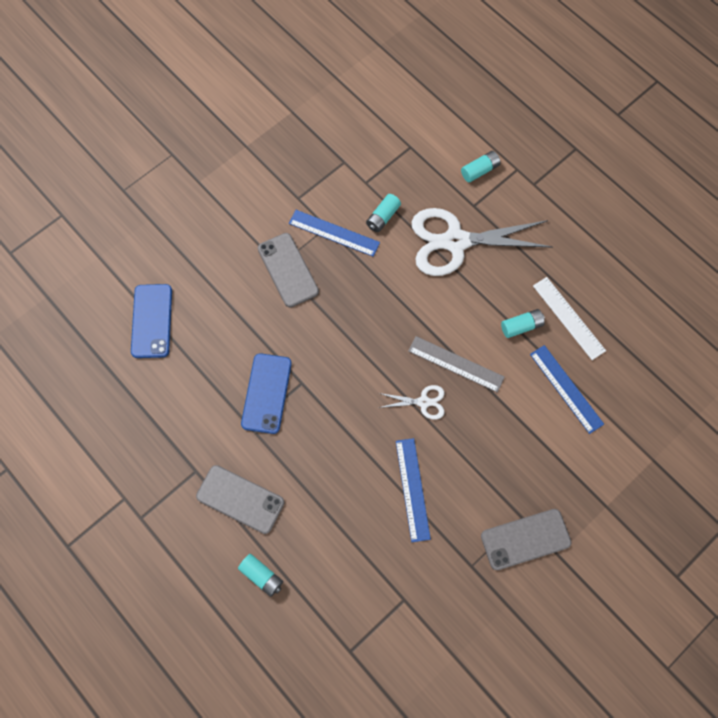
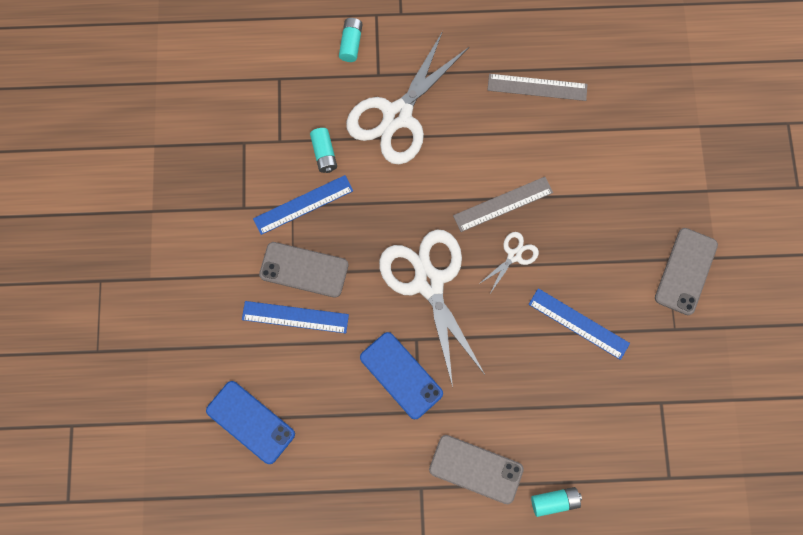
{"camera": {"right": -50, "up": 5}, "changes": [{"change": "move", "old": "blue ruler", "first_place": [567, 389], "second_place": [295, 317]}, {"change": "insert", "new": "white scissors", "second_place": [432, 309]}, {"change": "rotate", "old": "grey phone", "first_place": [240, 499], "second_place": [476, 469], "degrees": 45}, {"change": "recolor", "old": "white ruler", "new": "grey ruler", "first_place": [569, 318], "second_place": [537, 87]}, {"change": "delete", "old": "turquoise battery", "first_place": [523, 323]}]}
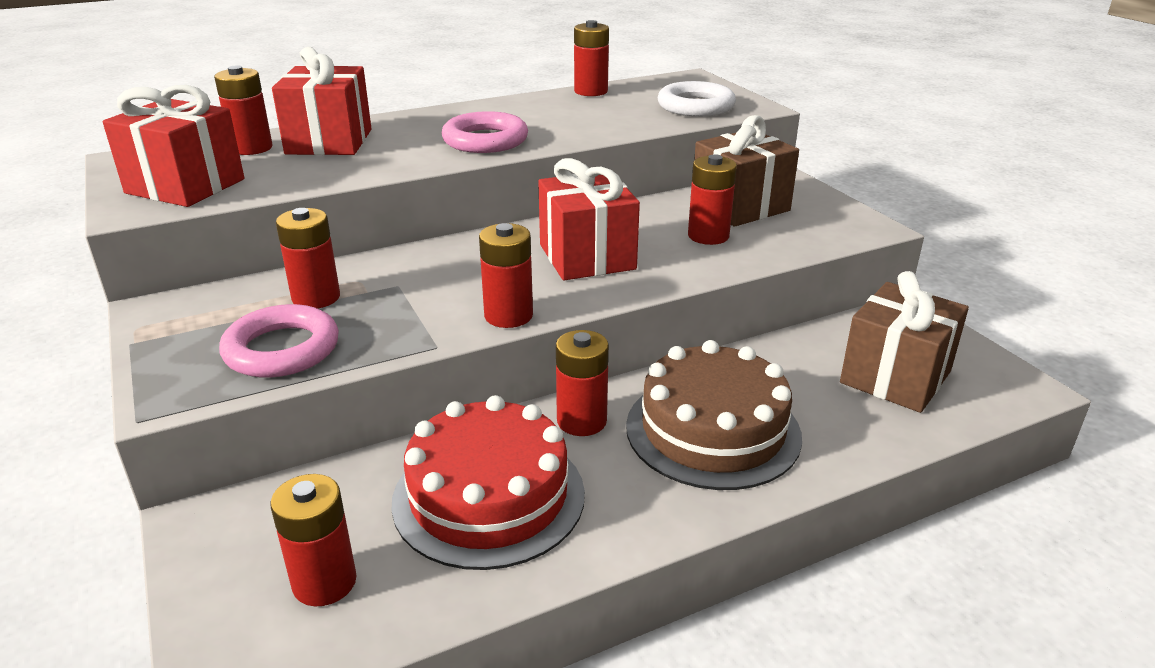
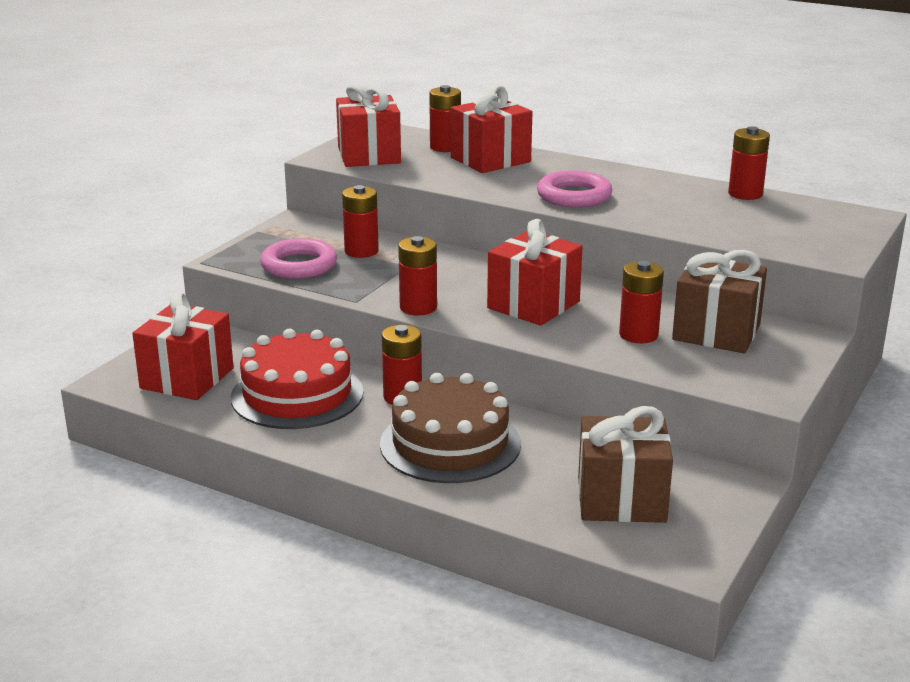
{"camera": {"right": 55, "up": -5}, "changes": [{"change": "replace", "old": "red battery", "new": "red gift", "first_place": [313, 540], "second_place": [183, 346]}, {"change": "delete", "old": "white ring", "first_place": [697, 99]}]}
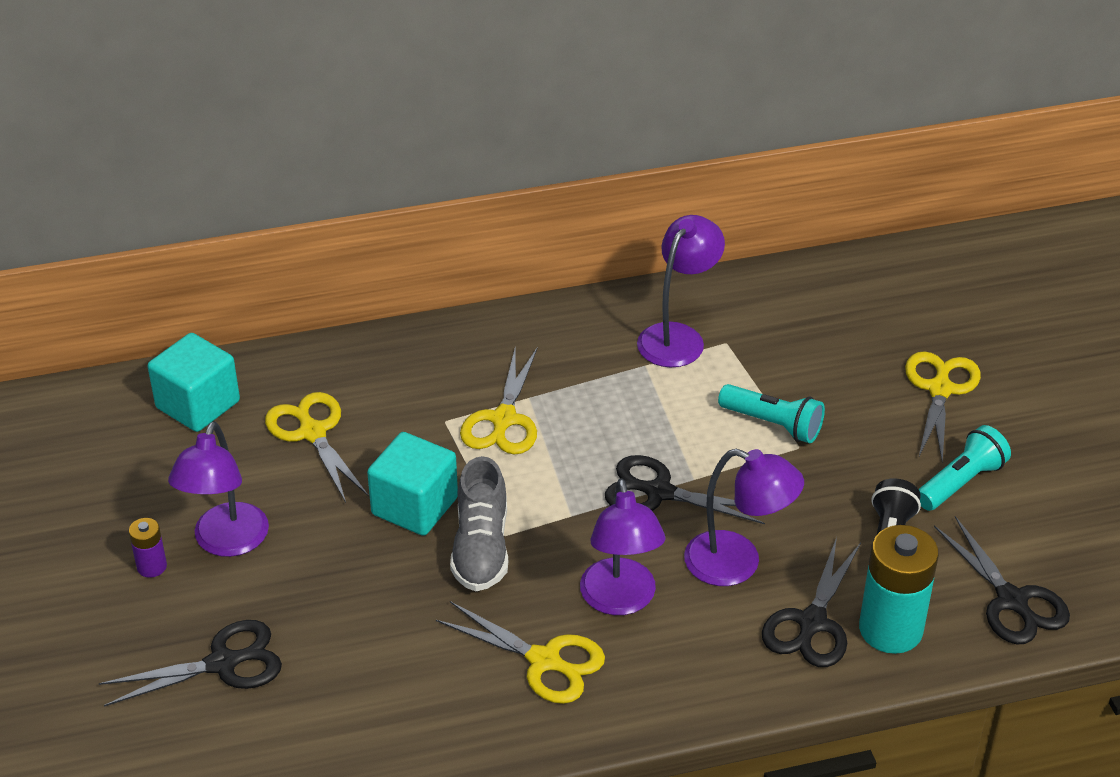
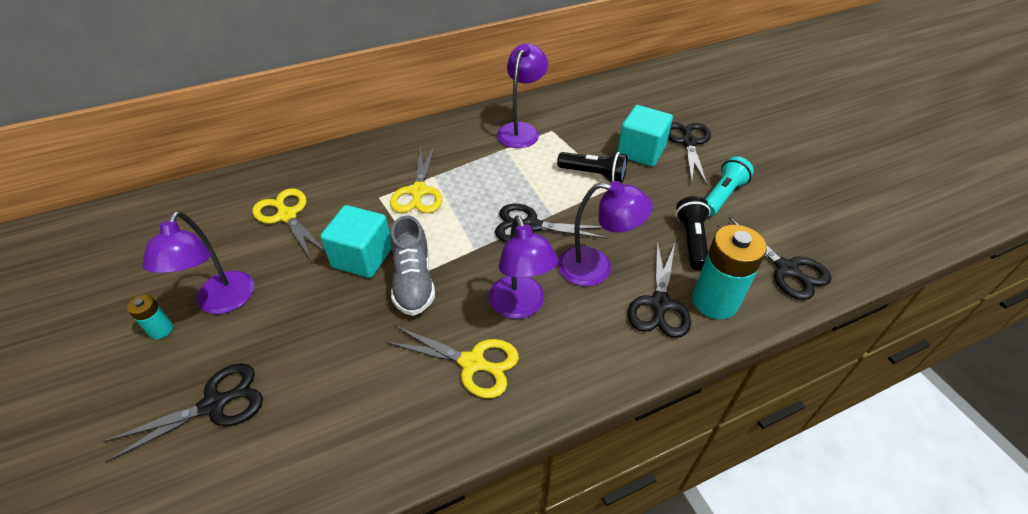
{"camera": {"right": -10, "up": 5}, "changes": [{"change": "recolor", "old": "purple battery", "new": "turquoise battery", "first_place": [148, 547], "second_place": [150, 317]}, {"change": "recolor", "old": "turquoise flashlight", "new": "black flashlight", "first_place": [771, 413], "second_place": [592, 167]}, {"change": "move", "old": "turquoise cube", "first_place": [194, 382], "second_place": [645, 136]}, {"change": "recolor", "old": "yellow scissors", "new": "black scissors", "first_place": [943, 406], "second_place": [689, 153]}]}
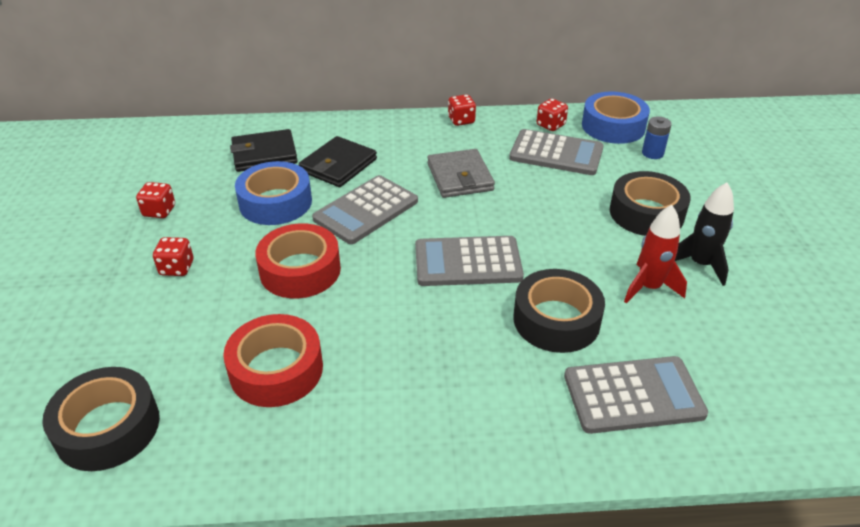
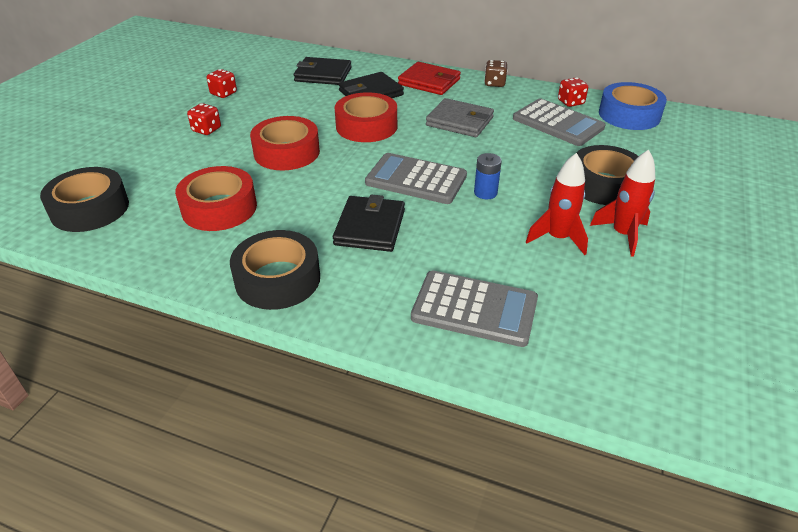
{"camera": {"right": 25, "up": 0}, "changes": [{"change": "move", "old": "black tape", "first_place": [559, 311], "second_place": [275, 270]}, {"change": "insert", "new": "black wallet", "second_place": [369, 223]}, {"change": "replace", "old": "grey calculator", "new": "red tape", "first_place": [365, 209], "second_place": [366, 117]}, {"change": "insert", "new": "red wallet", "second_place": [429, 78]}, {"change": "rotate", "old": "grey wallet", "first_place": [461, 173], "second_place": [460, 117], "degrees": -75}, {"change": "move", "old": "blue battery", "first_place": [657, 138], "second_place": [488, 176]}, {"change": "recolor", "old": "red dice", "new": "brown dice", "first_place": [462, 110], "second_place": [495, 73]}, {"change": "recolor", "old": "black rocket", "new": "red rocket", "first_place": [704, 234], "second_place": [622, 203]}, {"change": "delete", "old": "blue tape", "first_place": [273, 193]}]}
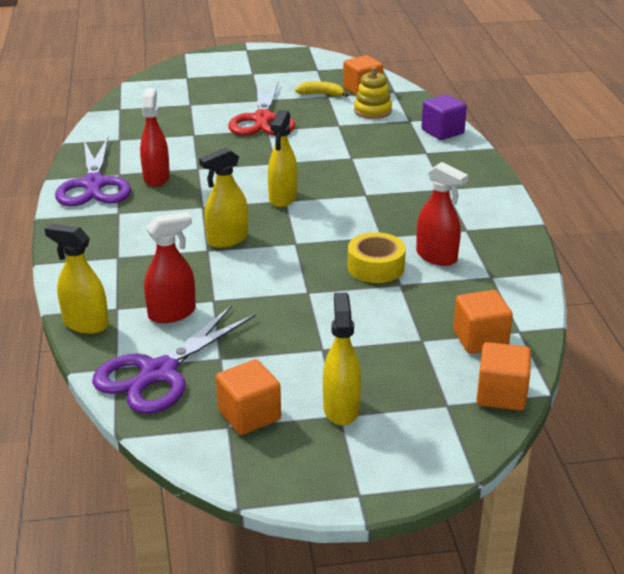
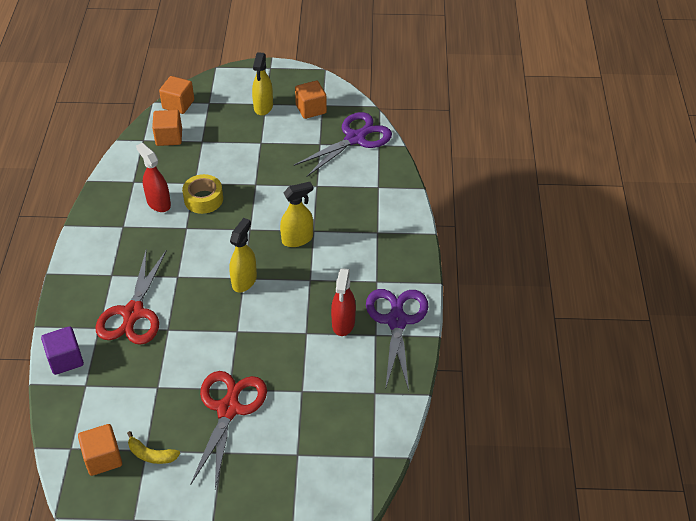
{"camera": {"right": -170, "up": 15}, "changes": [{"change": "insert", "new": "red scissors", "second_place": [131, 297]}, {"change": "delete", "old": "yellow spray bottle", "first_place": [77, 278]}, {"change": "delete", "old": "red spray bottle", "first_place": [170, 267]}, {"change": "delete", "old": "yellow stacking toy", "first_place": [373, 93]}]}
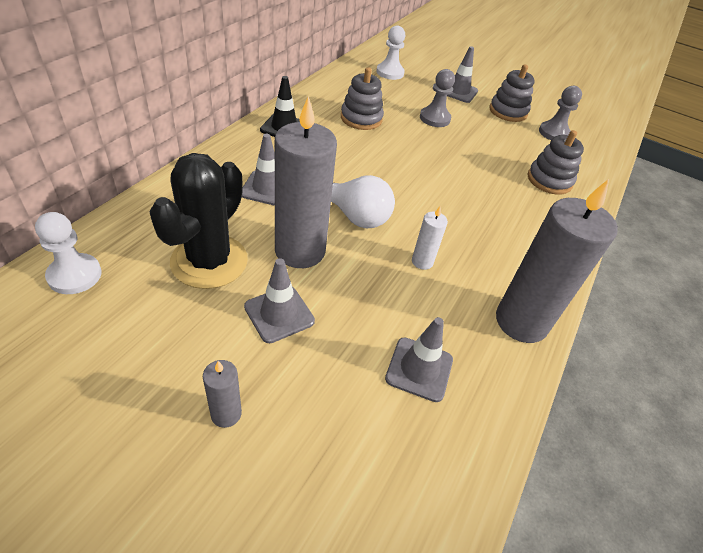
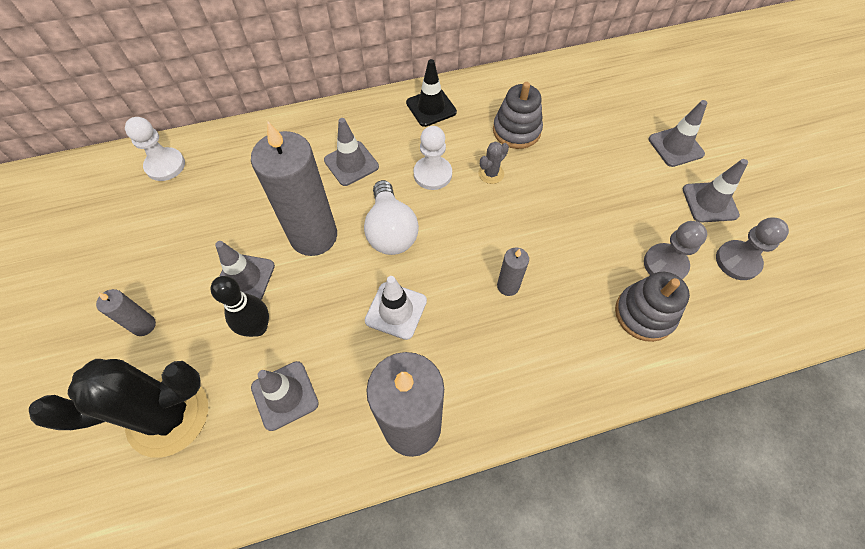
{"camera": {"right": 50, "up": 15}, "changes": [{"change": "move", "old": "black cactus", "first_place": [198, 221], "second_place": [118, 408]}, {"change": "insert", "new": "black bowling pin", "second_place": [240, 306]}, {"change": "replace", "old": "white candle", "new": "white traffic cone", "first_place": [430, 238], "second_place": [396, 308]}, {"change": "move", "old": "white pawn", "first_place": [390, 53], "second_place": [433, 158]}, {"change": "insert", "new": "grey cactus", "second_place": [493, 162]}, {"change": "insert", "new": "grey candle", "second_place": [513, 272]}, {"change": "move", "old": "grey pawn", "first_place": [437, 98], "second_place": [675, 250]}, {"change": "replace", "old": "grey stacking toy", "new": "grey traffic cone", "first_place": [512, 93], "second_place": [715, 191]}]}
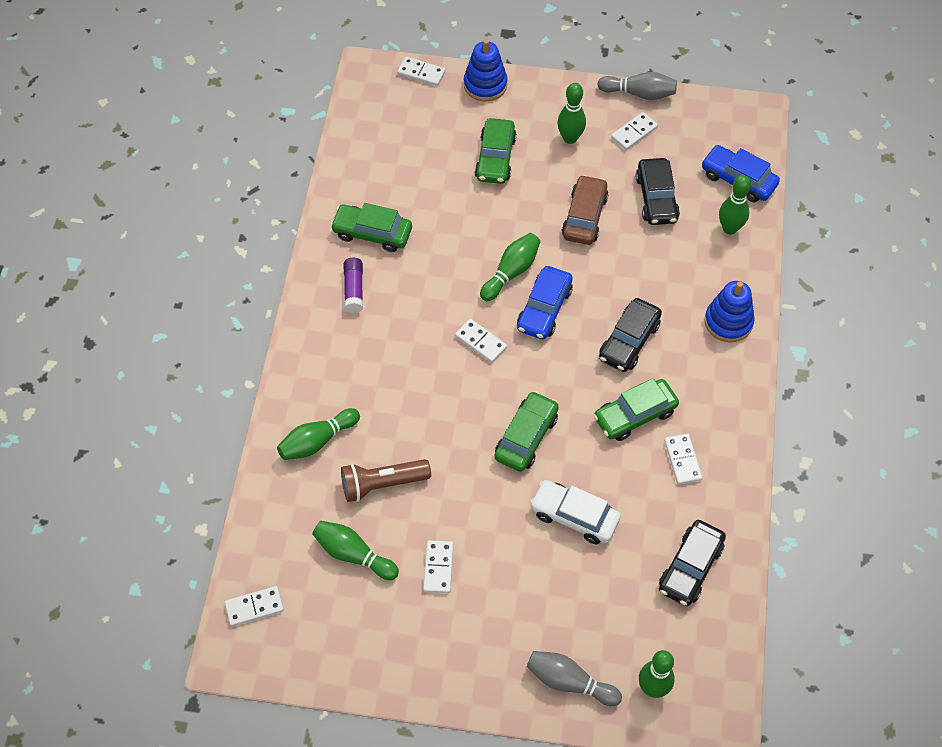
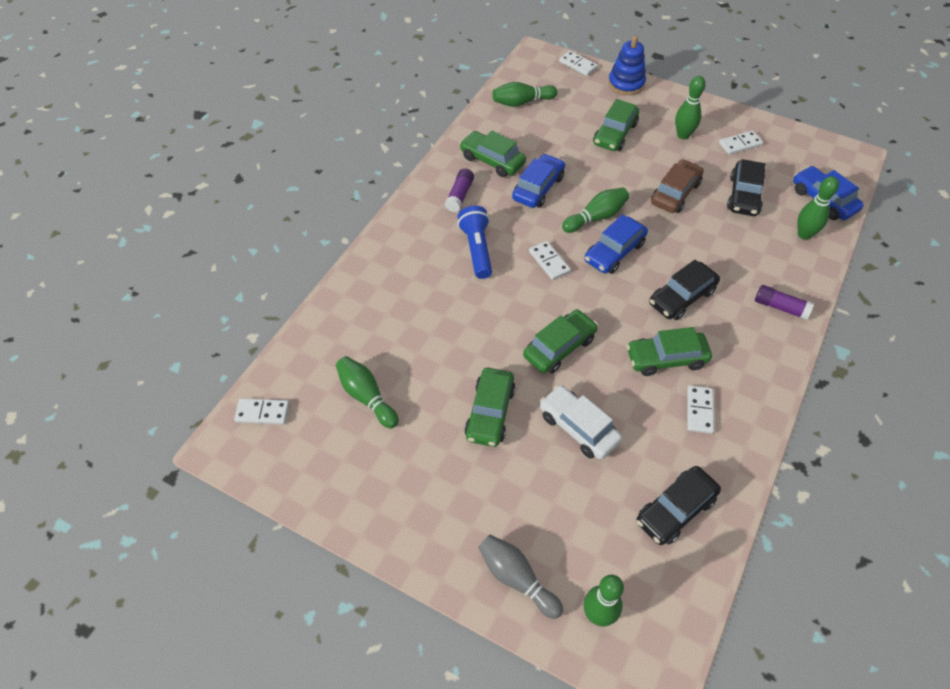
{"camera": {"right": 20, "up": -5}, "changes": [{"change": "insert", "new": "blue flashlight", "second_place": [475, 242]}, {"change": "insert", "new": "green car", "second_place": [490, 407]}, {"change": "move", "old": "green bowling pin", "first_place": [318, 434], "second_place": [525, 94]}, {"change": "insert", "new": "blue car", "second_place": [538, 181]}, {"change": "replace", "old": "blue stacking toy", "new": "purple glue stick", "first_place": [729, 311], "second_place": [784, 302]}, {"change": "delete", "old": "brown flashlight", "first_place": [386, 480]}, {"change": "delete", "old": "white domino", "first_place": [438, 566]}, {"change": "delete", "old": "grey bowling pin", "first_place": [637, 86]}]}
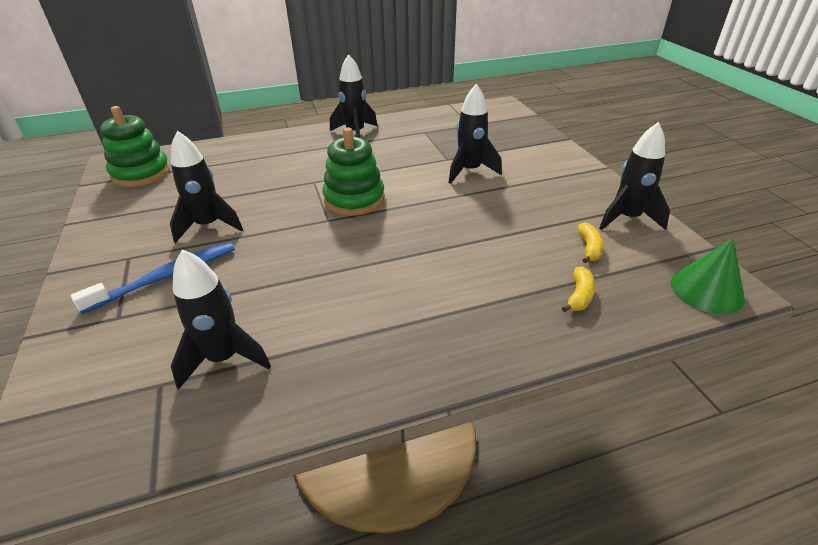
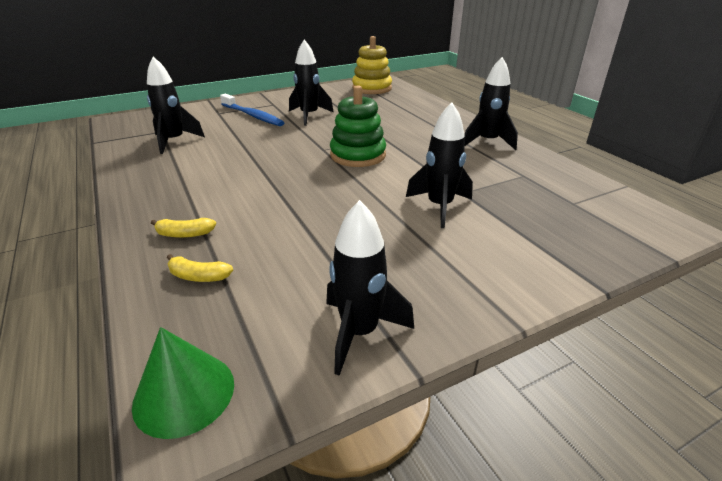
{"camera": {"right": 80, "up": -5}, "changes": [{"change": "move", "old": "yellow banana", "first_place": [591, 243], "second_place": [183, 228]}, {"change": "recolor", "old": "green stacking toy", "new": "yellow stacking toy", "first_place": [135, 146], "second_place": [372, 65]}]}
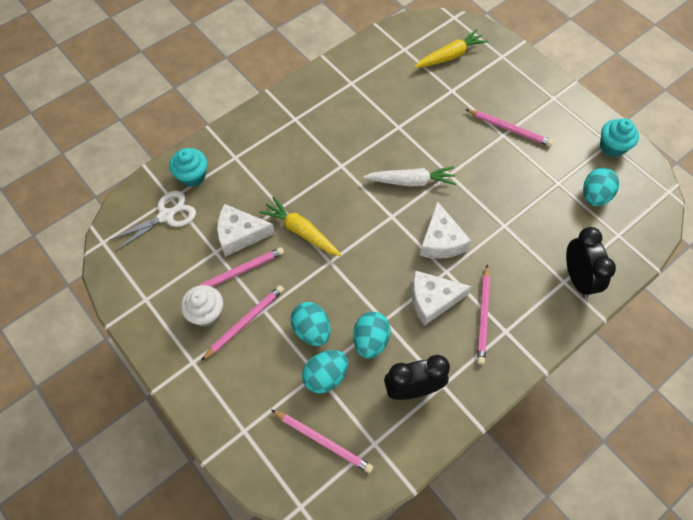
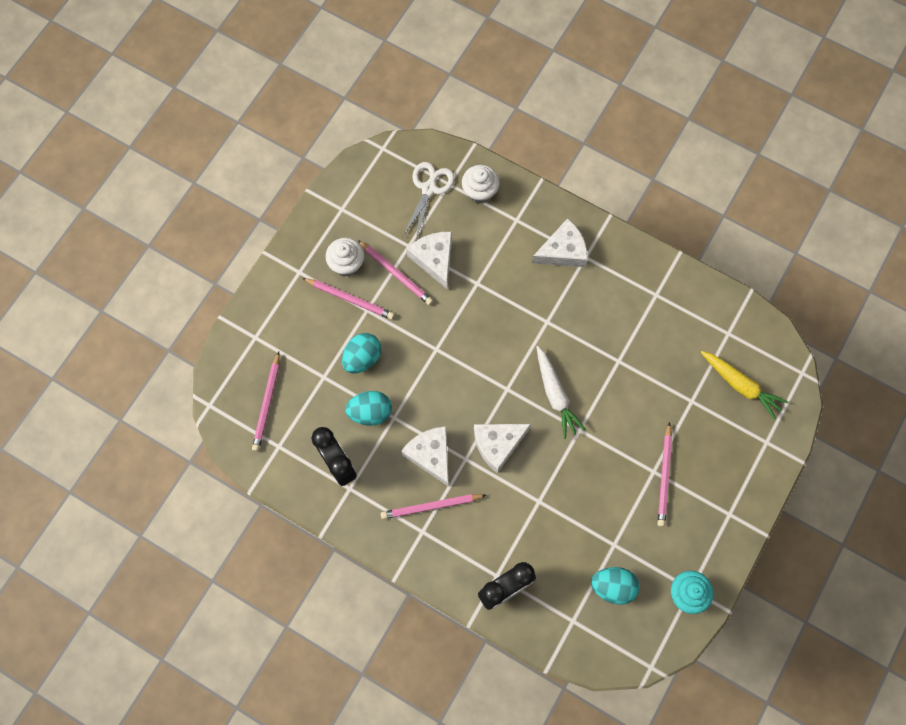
{"camera": {"right": 70, "up": 10}, "changes": [{"change": "rotate", "old": "white scissors", "first_place": [153, 221], "second_place": [428, 201], "degrees": -105}, {"change": "recolor", "old": "turquoise cupcake", "new": "white cupcake", "first_place": [188, 167], "second_place": [481, 184]}, {"change": "insert", "new": "white cheese", "second_place": [560, 242]}, {"change": "delete", "old": "yellow carrot", "first_place": [300, 226]}, {"change": "delete", "old": "turquoise egg", "first_place": [325, 371]}]}
